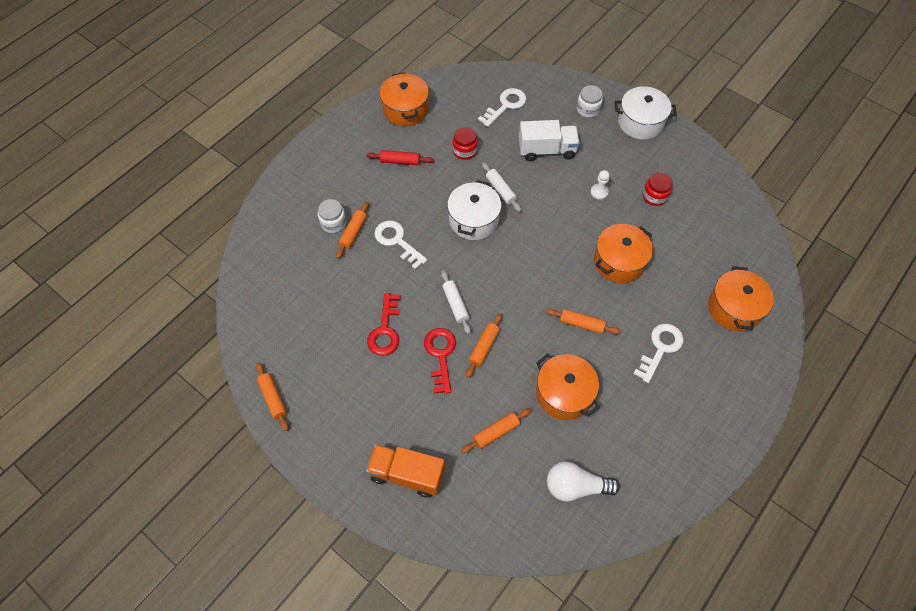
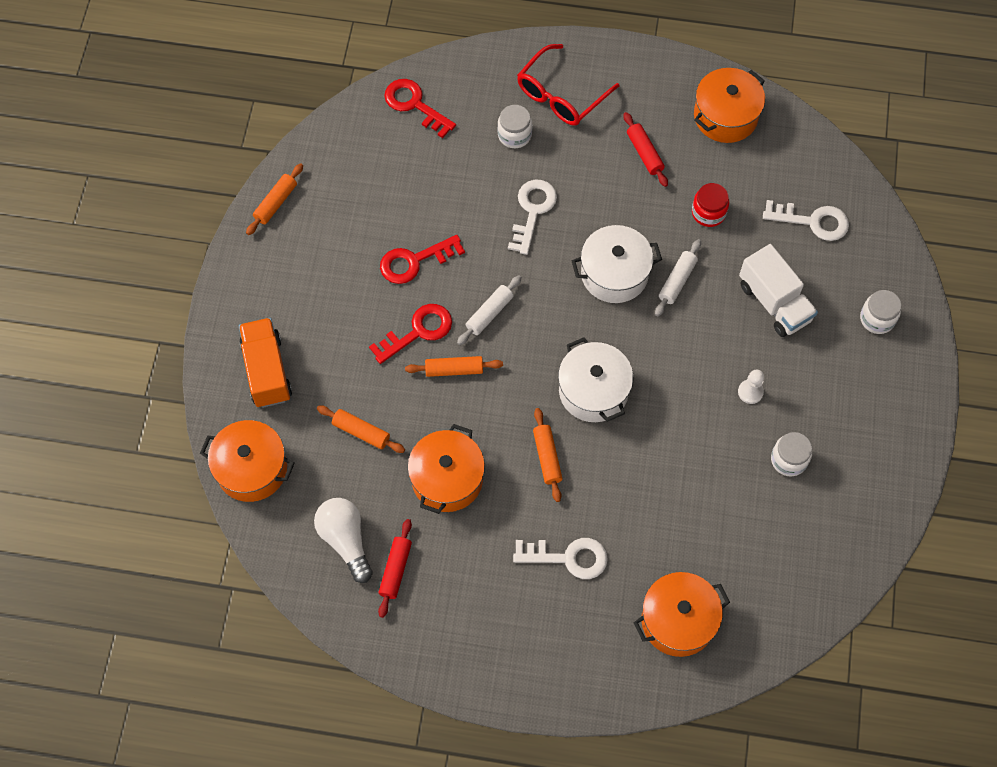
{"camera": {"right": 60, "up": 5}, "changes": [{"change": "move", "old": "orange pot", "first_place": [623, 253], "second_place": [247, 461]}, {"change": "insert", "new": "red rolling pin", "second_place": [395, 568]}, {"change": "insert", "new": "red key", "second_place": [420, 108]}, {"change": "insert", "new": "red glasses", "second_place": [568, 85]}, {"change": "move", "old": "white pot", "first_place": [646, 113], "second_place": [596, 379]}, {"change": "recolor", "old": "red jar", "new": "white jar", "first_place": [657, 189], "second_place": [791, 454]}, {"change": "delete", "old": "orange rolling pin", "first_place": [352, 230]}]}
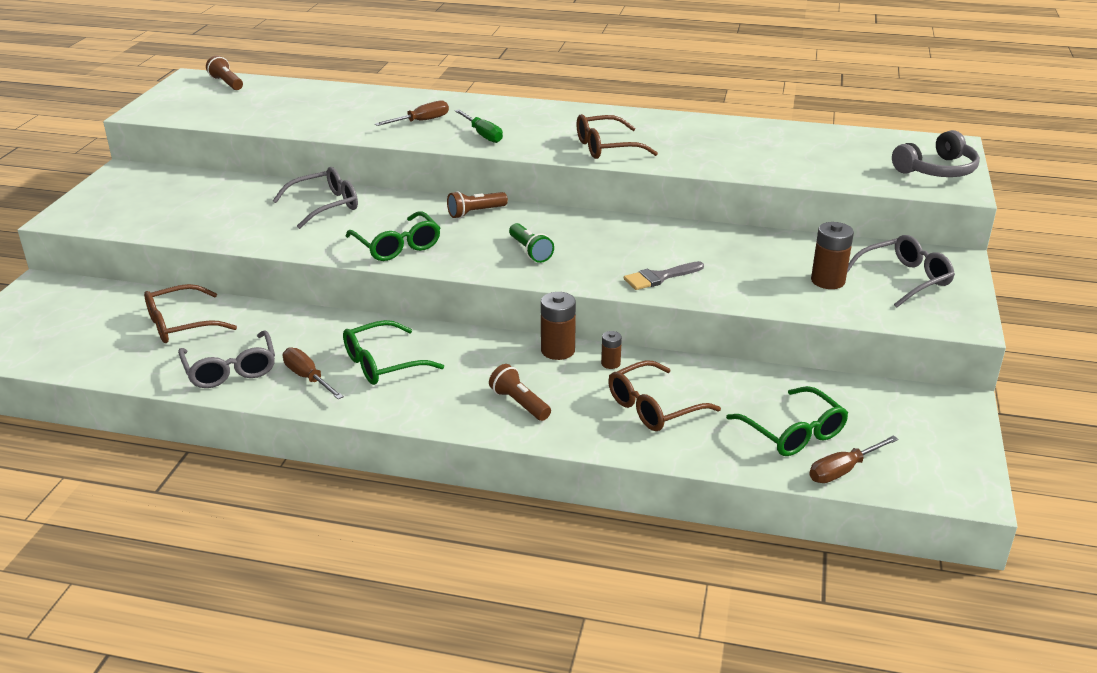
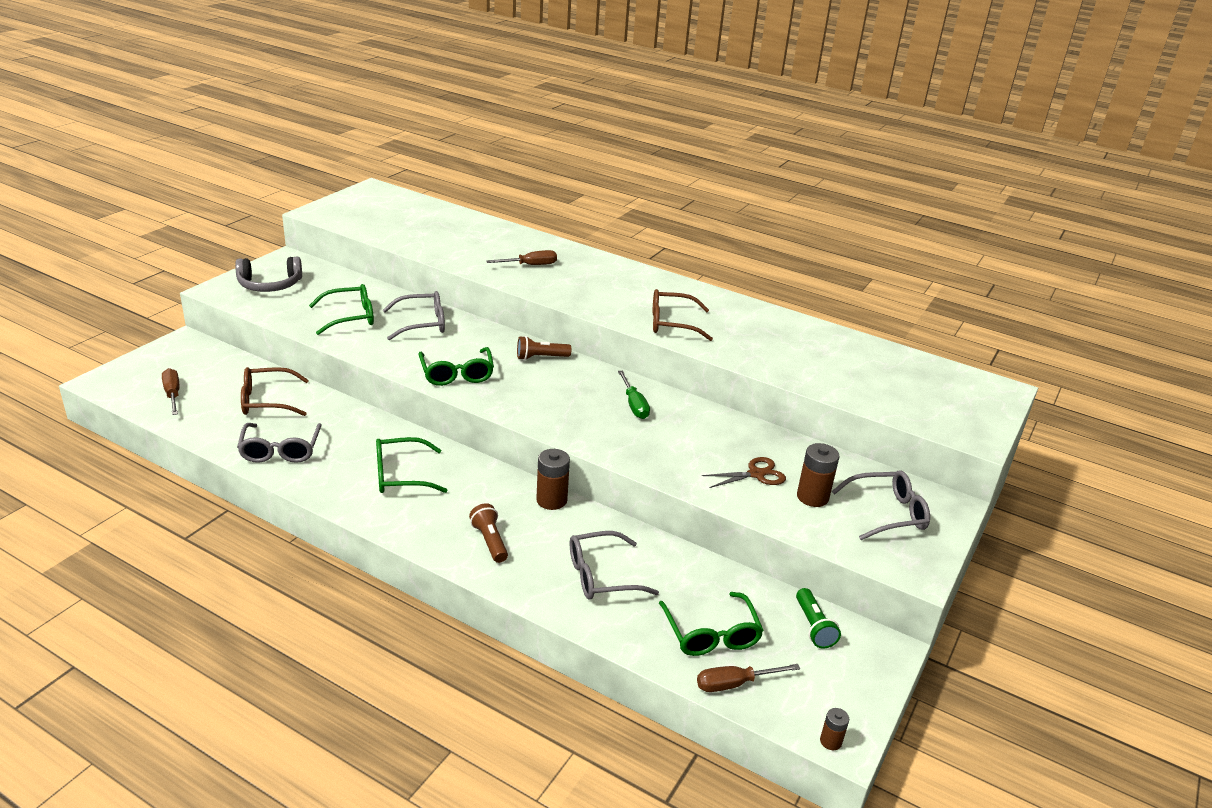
{"camera": {"right": 15, "up": 0}, "changes": [{"change": "move", "old": "brown screwdriver", "first_place": [313, 373], "second_place": [170, 391]}, {"change": "move", "old": "grey headphones", "first_place": [936, 153], "second_place": [268, 274]}, {"change": "insert", "new": "green glasses", "second_place": [341, 309]}, {"change": "recolor", "old": "brown glasses", "new": "grey glasses", "first_place": [664, 395], "second_place": [614, 565]}, {"change": "move", "old": "green screwdriver", "first_place": [479, 126], "second_place": [634, 395]}, {"change": "insert", "new": "brown scissors", "second_place": [744, 472]}, {"change": "move", "old": "green flashlight", "first_place": [531, 243], "second_place": [818, 618]}, {"change": "move", "old": "brown battery", "first_place": [611, 350], "second_place": [834, 729]}, {"change": "delete", "old": "brown flashlight", "first_place": [224, 73]}, {"change": "delete", "old": "grey brush", "first_place": [664, 275]}]}
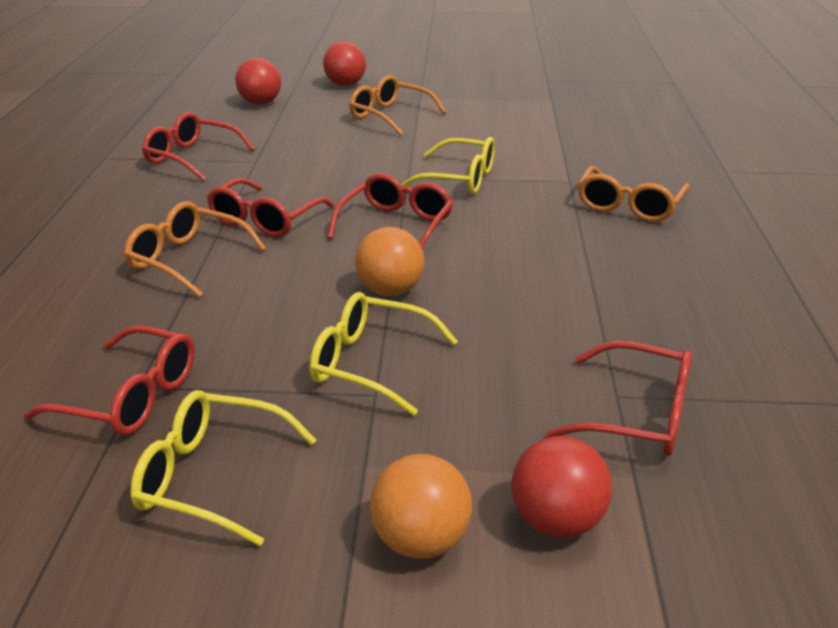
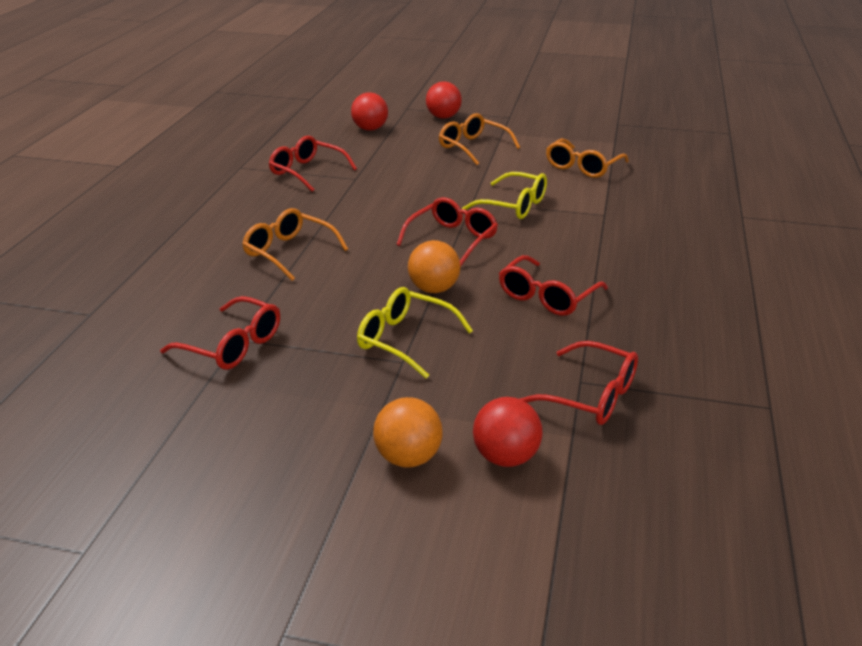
{"camera": {"right": 10, "up": 0}, "changes": [{"change": "move", "old": "red glasses", "first_place": [270, 207], "second_place": [553, 285]}, {"change": "move", "old": "orange glasses", "first_place": [634, 194], "second_place": [587, 158]}, {"change": "delete", "old": "yellow glasses", "first_place": [223, 468]}]}
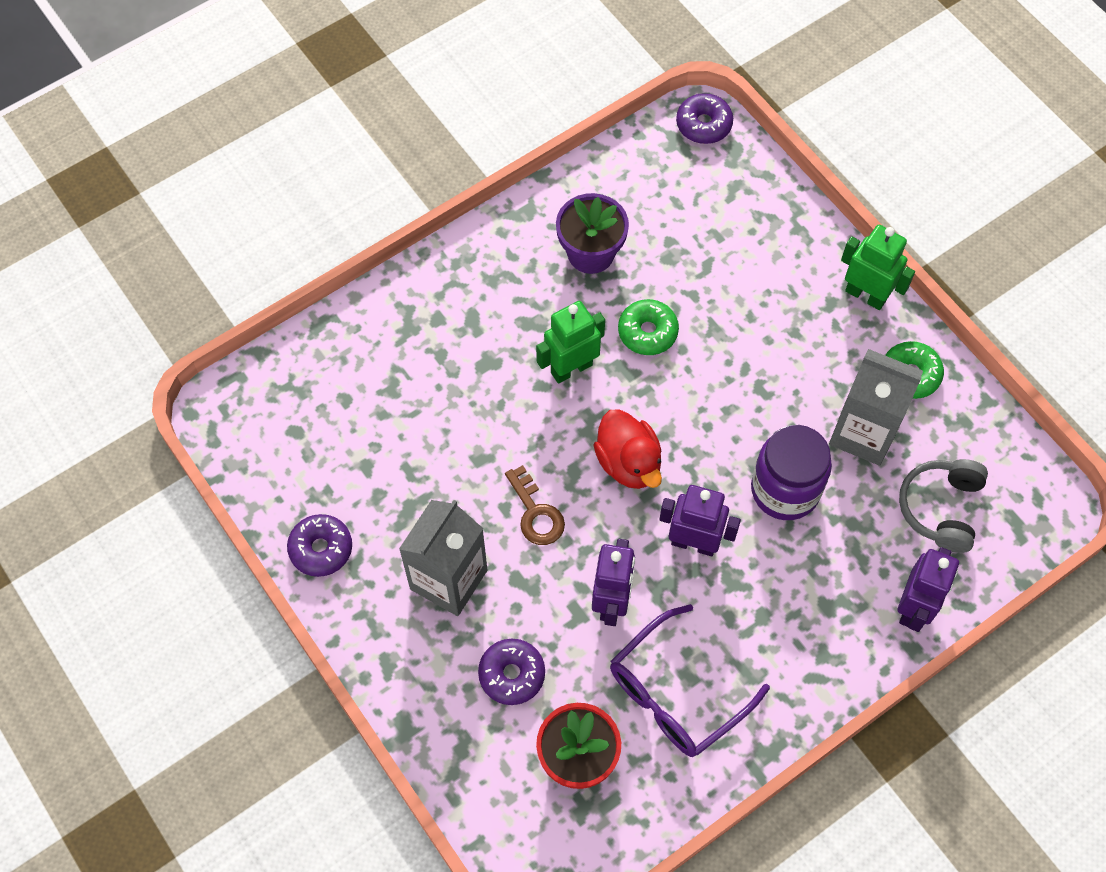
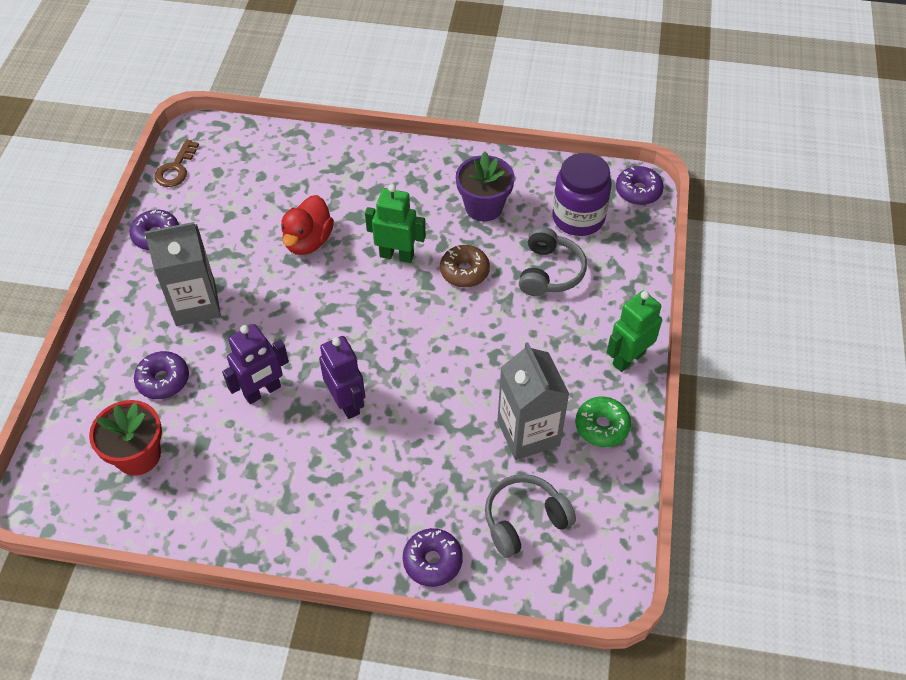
{"camera": {"right": 45, "up": -10}, "changes": [{"change": "move", "old": "brown key", "first_place": [535, 505], "second_place": [176, 163]}, {"change": "move", "old": "red duck", "first_place": [627, 449], "second_place": [307, 225]}, {"change": "replace", "old": "purple robot", "new": "purple donut", "first_place": [928, 589], "second_place": [433, 557]}, {"change": "recolor", "old": "green donut", "new": "brown donut", "first_place": [648, 327], "second_place": [465, 266]}, {"change": "insert", "new": "grey headphones", "second_place": [553, 261]}, {"change": "move", "old": "purple jar", "first_place": [791, 472], "second_place": [581, 194]}, {"change": "rotate", "old": "green robot", "first_place": [878, 267], "second_place": [634, 331], "degrees": -120}, {"change": "delete", "old": "purple glasses", "first_place": [690, 680]}]}
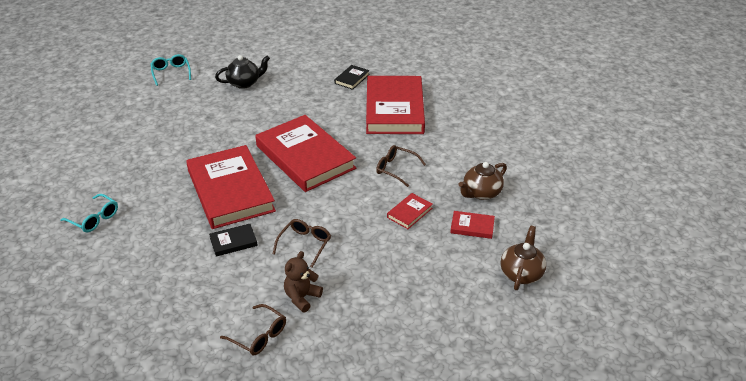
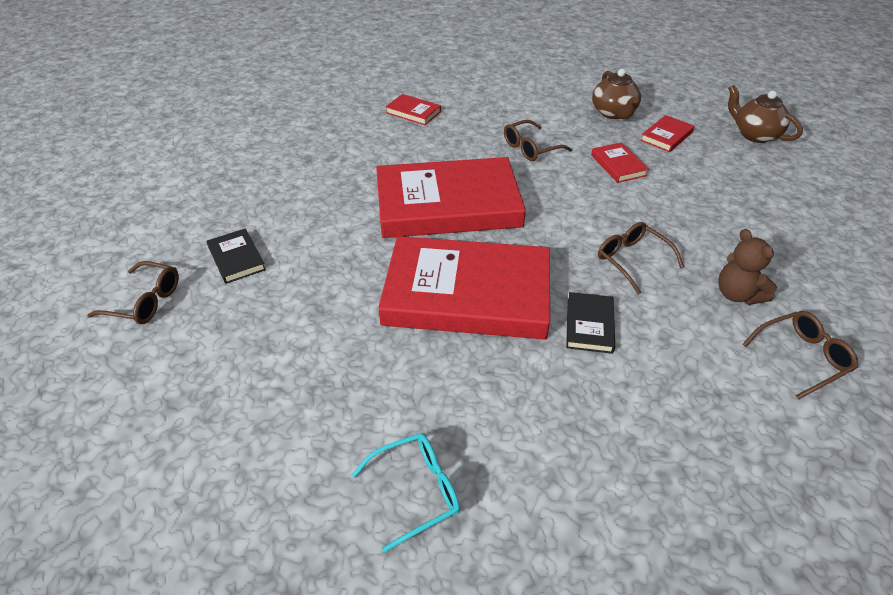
{"camera": {"right": -60, "up": 5}, "changes": [{"change": "insert", "new": "brown glasses", "second_place": [133, 292]}, {"change": "move", "old": "black book", "first_place": [352, 77], "second_place": [236, 256]}, {"change": "resize", "old": "red book", "first_place": [395, 105], "second_place": [413, 109], "factor": 0.41}, {"change": "delete", "old": "turquoise glasses", "first_place": [171, 70]}, {"change": "delete", "old": "black teapot", "first_place": [242, 72]}]}
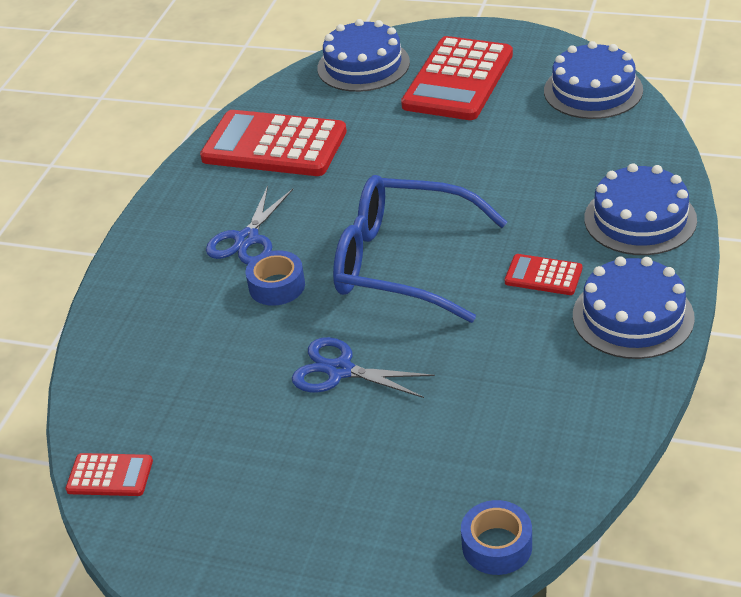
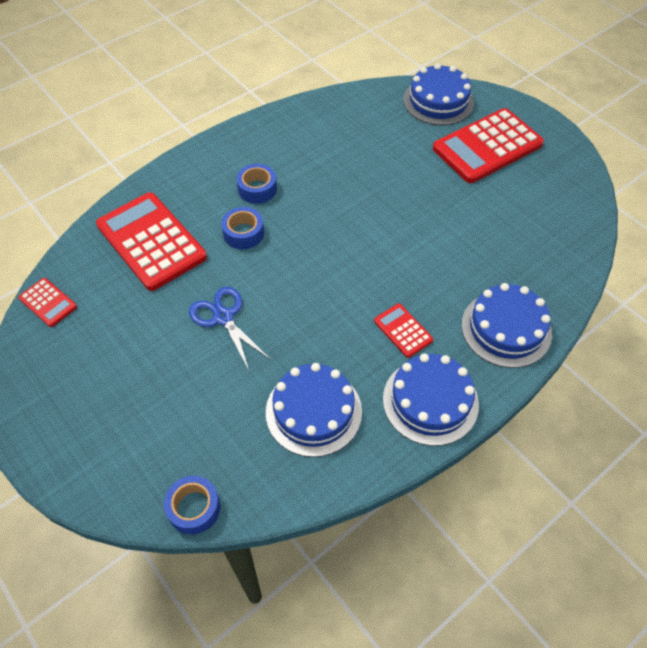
{"camera": {"right": 30, "up": 15}, "changes": [{"change": "move", "old": "red calculator", "first_place": [273, 143], "second_place": [151, 241]}, {"change": "replace", "old": "blue scissors", "new": "blue tape", "first_place": [249, 225], "second_place": [256, 184]}, {"change": "move", "old": "blue cake", "first_place": [593, 80], "second_place": [314, 410]}, {"change": "delete", "old": "blue glasses", "first_place": [420, 249]}]}
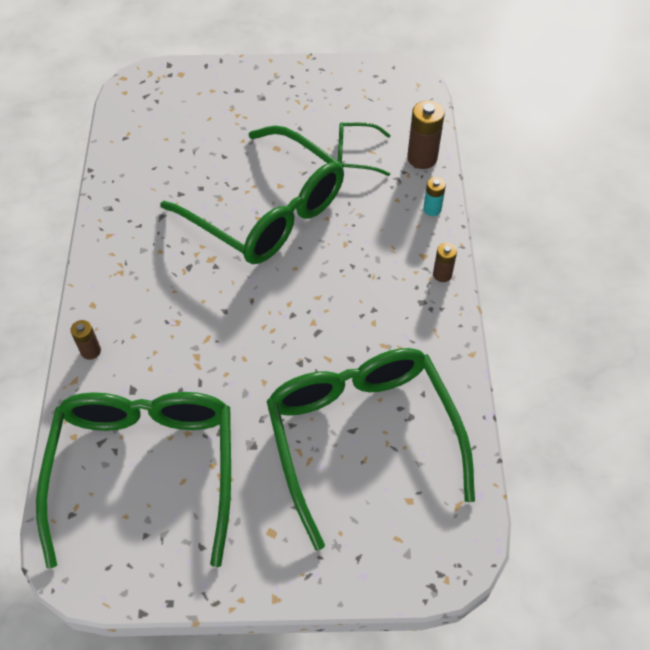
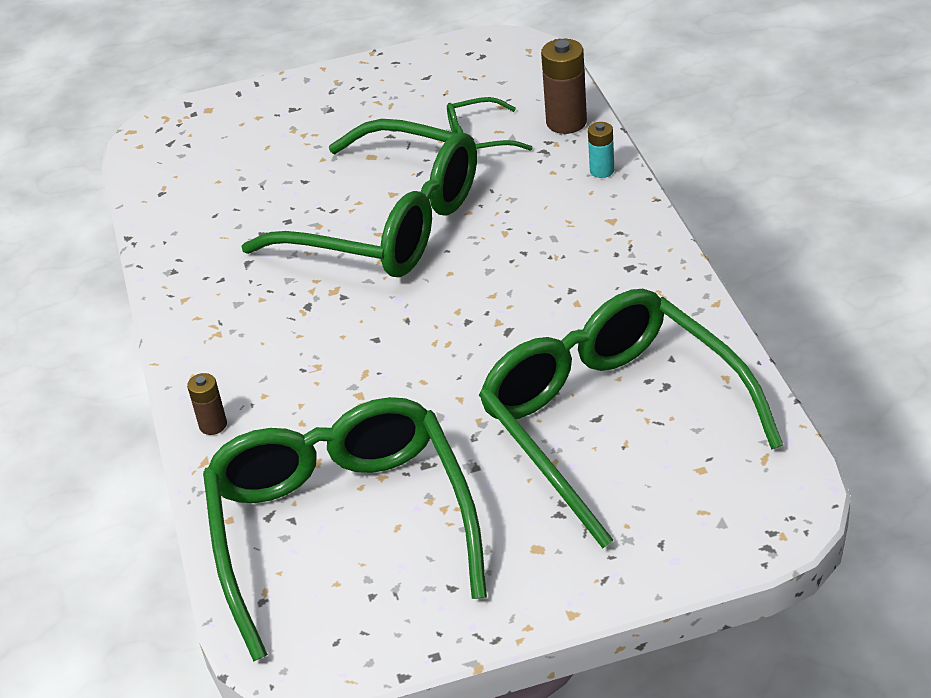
{"camera": {"right": -10, "up": -15}, "changes": [{"change": "delete", "old": "brown battery", "first_place": [445, 262]}]}
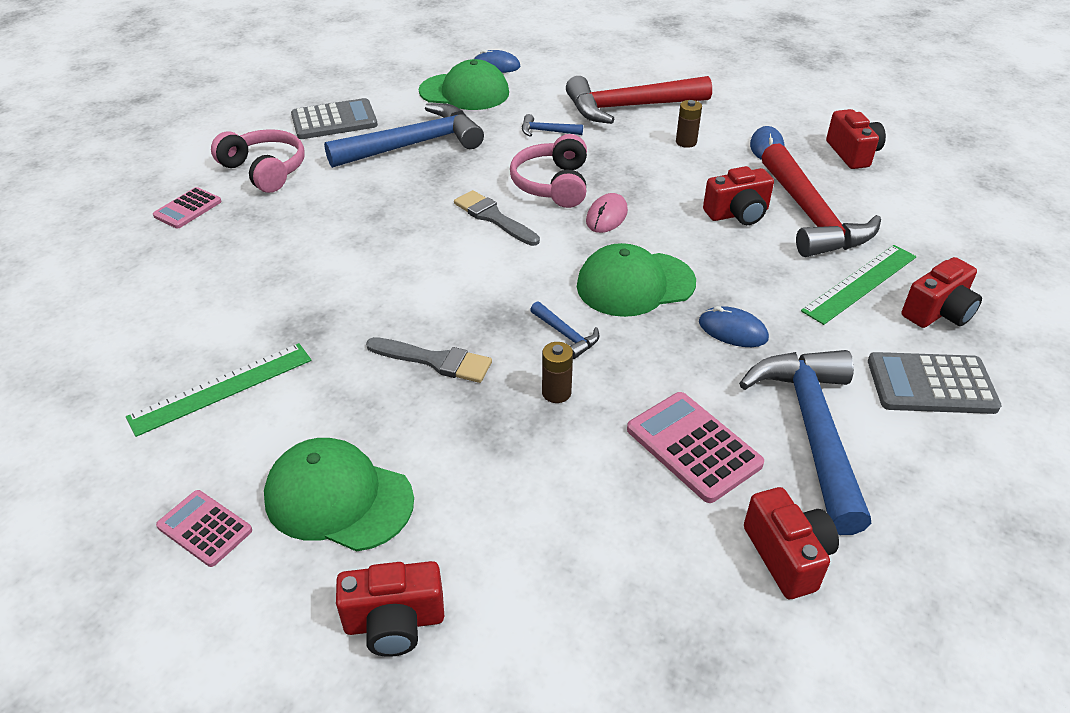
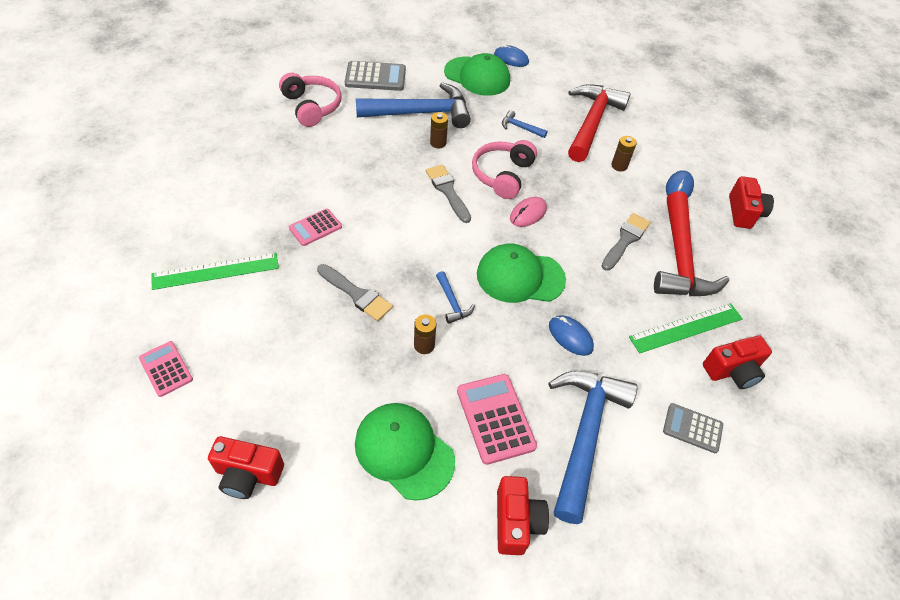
{"camera": {"right": 15, "up": 10}, "changes": [{"change": "move", "old": "pink calculator", "first_place": [187, 208], "second_place": [315, 227]}, {"change": "move", "old": "green cap", "first_place": [339, 495], "second_place": [405, 452]}, {"change": "insert", "new": "brown battery", "second_place": [439, 130]}, {"change": "rotate", "old": "red hammer", "first_place": [639, 100], "second_place": [599, 123], "degrees": 105}, {"change": "replace", "old": "red camera", "new": "grey brush", "first_place": [738, 195], "second_place": [625, 242]}, {"change": "resize", "old": "grey calculator", "first_place": [935, 383], "second_place": [693, 428], "factor": 0.64}]}
